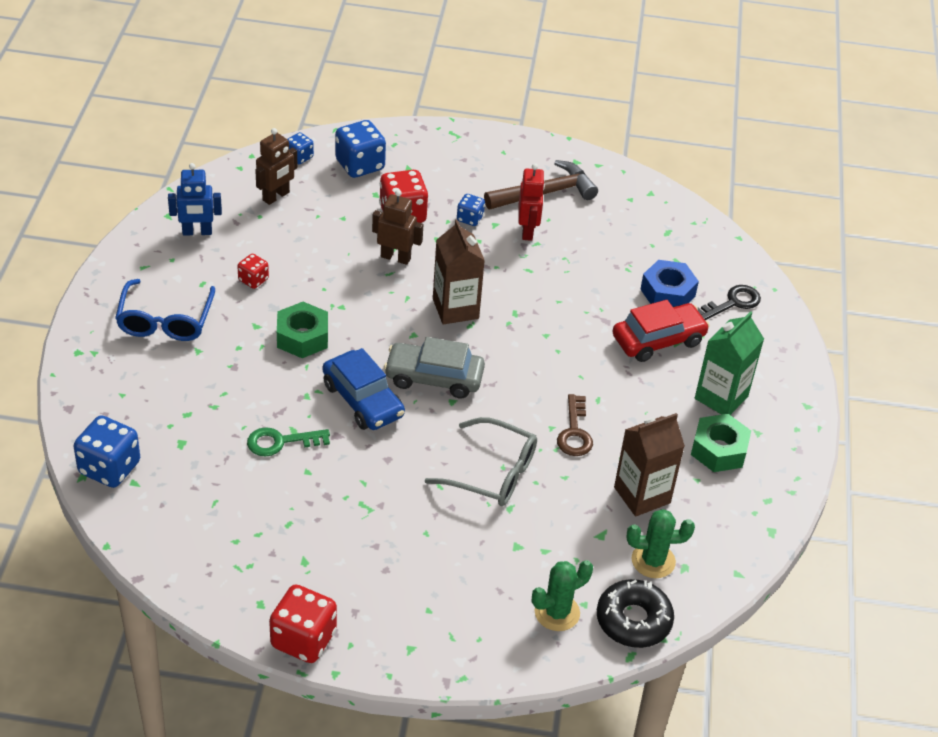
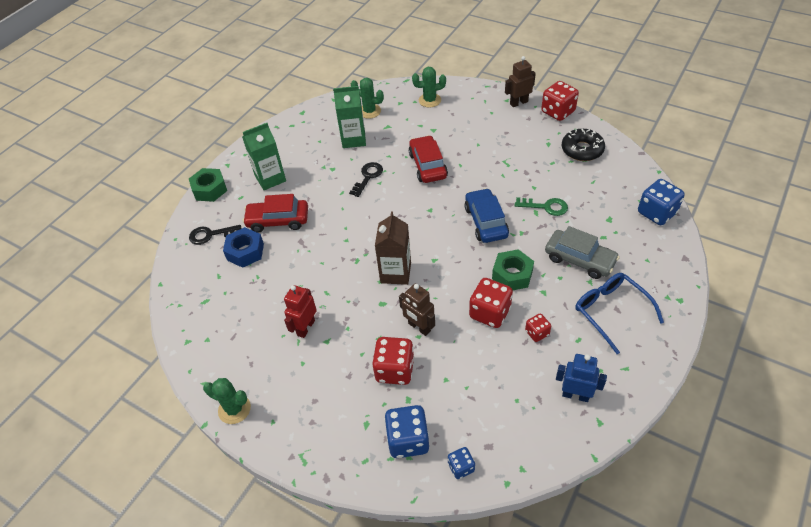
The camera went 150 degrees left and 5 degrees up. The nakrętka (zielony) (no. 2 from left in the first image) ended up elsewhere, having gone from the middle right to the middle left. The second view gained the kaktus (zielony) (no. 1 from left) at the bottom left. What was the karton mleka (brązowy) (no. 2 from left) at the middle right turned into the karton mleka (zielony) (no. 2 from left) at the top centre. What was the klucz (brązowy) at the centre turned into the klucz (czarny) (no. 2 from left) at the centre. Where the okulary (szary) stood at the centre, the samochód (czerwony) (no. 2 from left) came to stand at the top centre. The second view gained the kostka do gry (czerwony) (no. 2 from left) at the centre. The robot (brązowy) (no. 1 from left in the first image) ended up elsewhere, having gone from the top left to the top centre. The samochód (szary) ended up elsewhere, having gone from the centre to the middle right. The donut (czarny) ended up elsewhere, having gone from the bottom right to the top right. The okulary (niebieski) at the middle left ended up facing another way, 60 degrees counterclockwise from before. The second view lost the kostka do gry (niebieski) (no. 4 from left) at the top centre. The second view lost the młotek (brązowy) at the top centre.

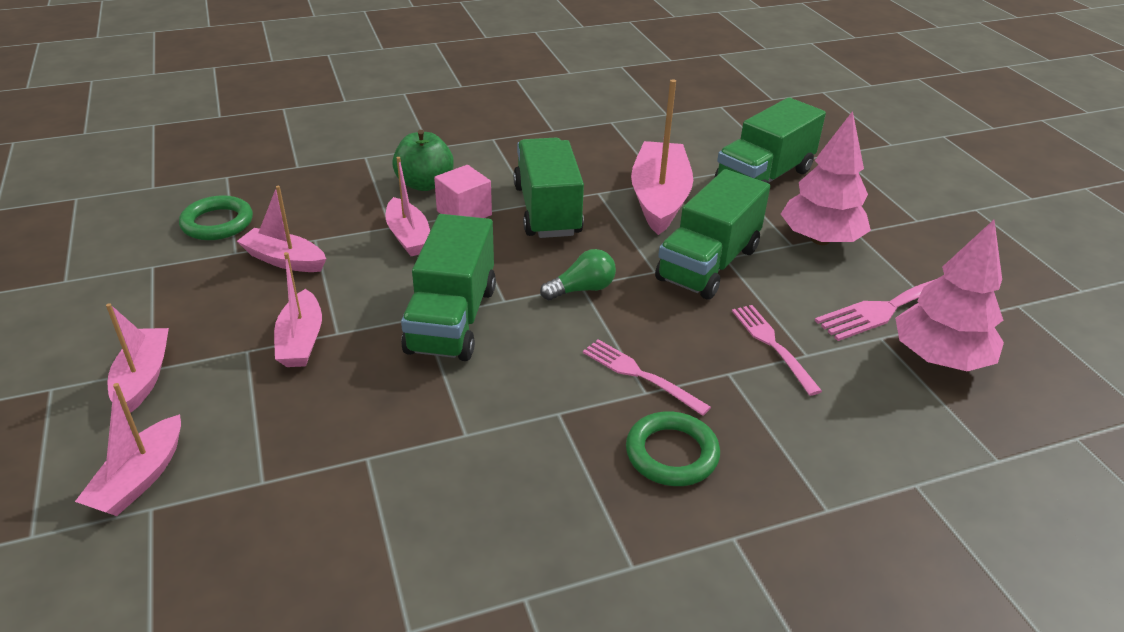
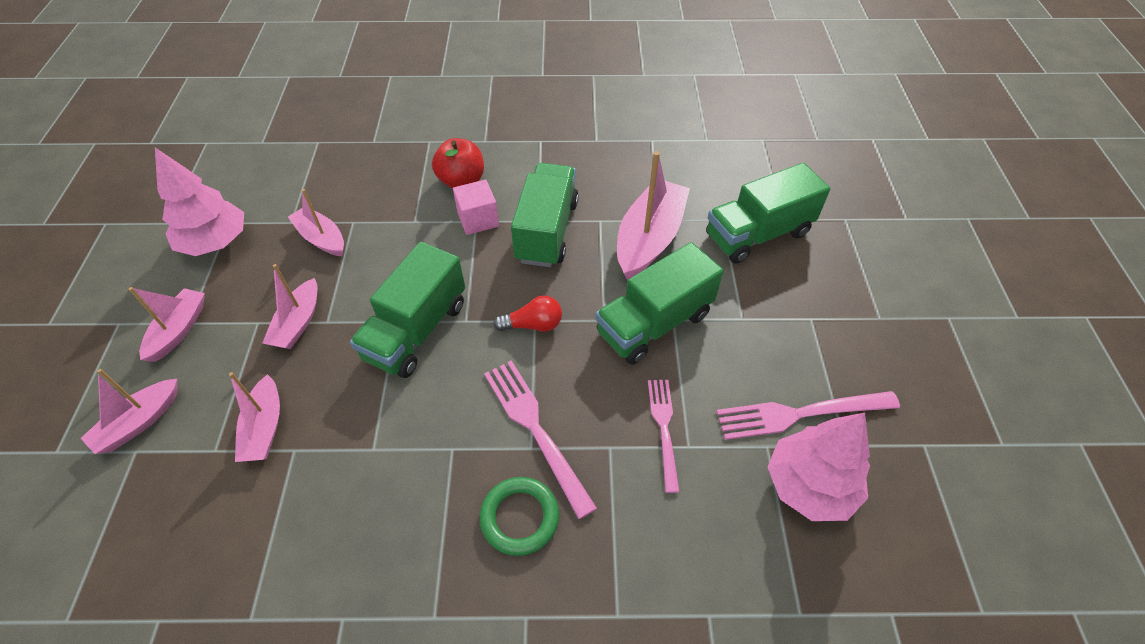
The camera went 20 degrees right and 15 degrees up. The drzewko (różowy) (no. 1 from left) ended up elsewhere, having gone from the top right to the top left. The łódka (różowy) (no. 5 from left in the first image) ended up elsewhere, having gone from the top centre to the middle left. What was the jabłko (zielony) at the top centre turned into the jabłko (czerwony) at the top centre. The size of the widelec (różowy) (no. 1 from left) at the centre changed by a factor of 1.50. What was the żarówka (zielony) at the centre turned into the żarówka (czerwony) at the centre. The second view lost the pierścień (zielony) (no. 1 from left) at the middle left.

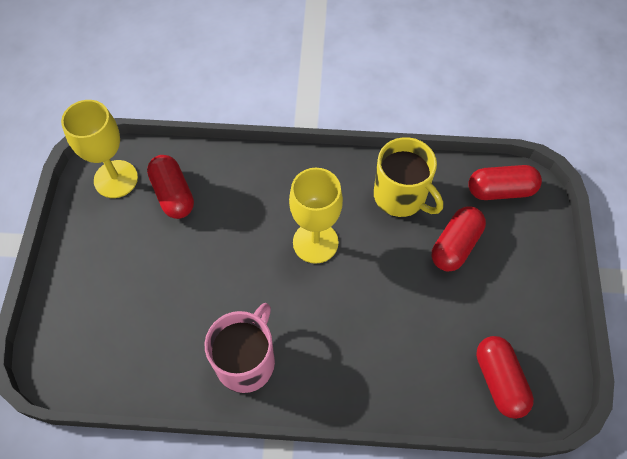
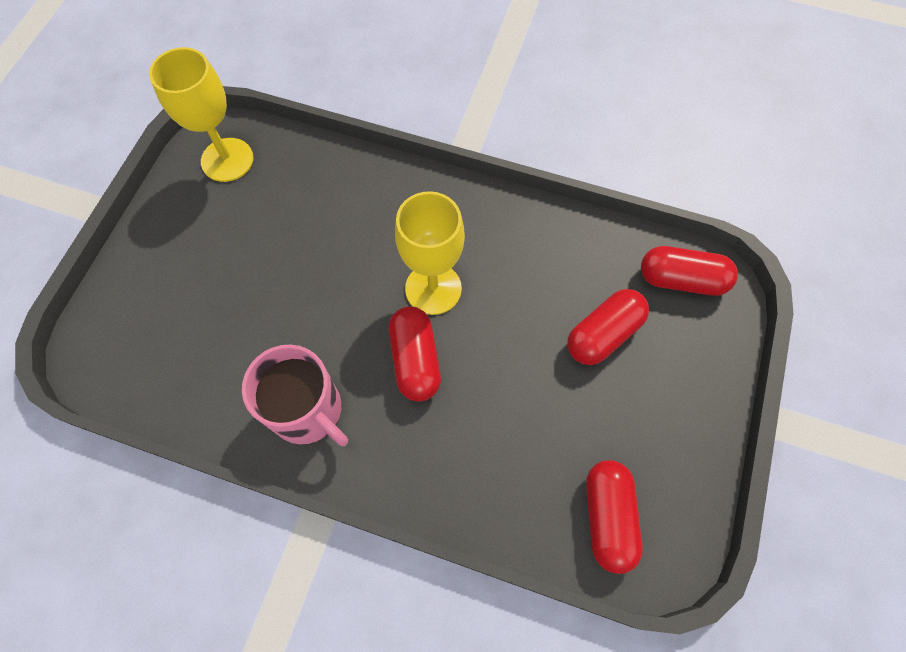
The camera went 15 degrees right and 5 degrees up. The kubek (różowy) at the bottom centre ended up facing another way, 90 degrees clockwise from before. The kapsułka (czerwony) (no. 1 from left) ended up elsewhere, having gone from the middle left to the centre. The second view lost the kubek (żółty) at the centre.

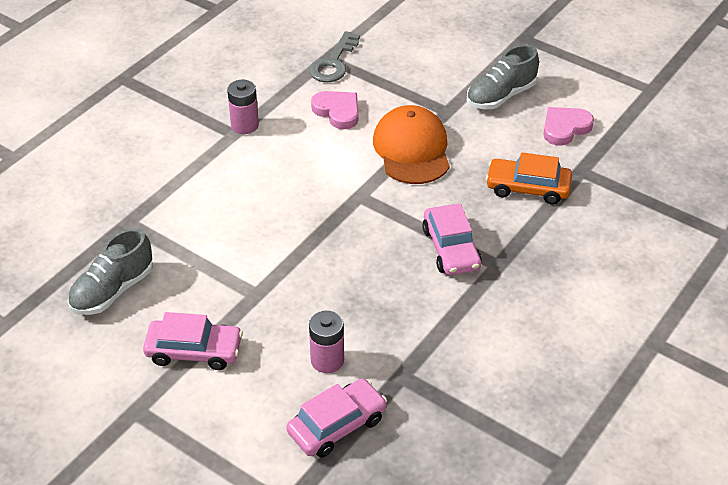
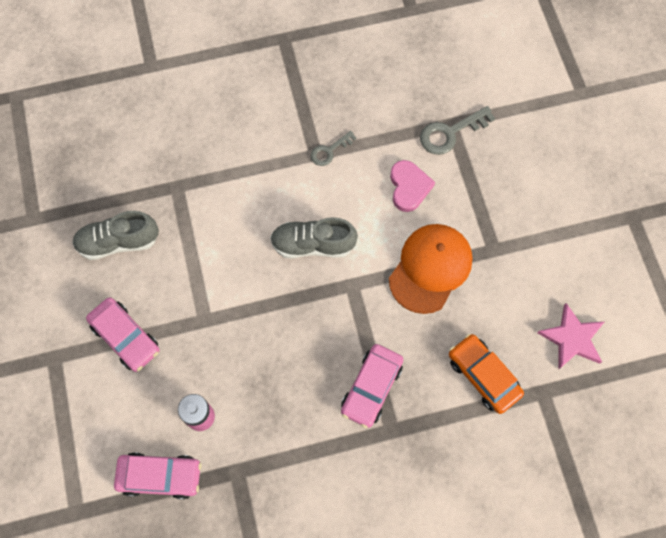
The camera went 40 degrees right and 25 degrees up. The but (szary) (no. 2 from left) ended up elsewhere, having gone from the top right to the centre. Where the bateria (różowy) (no. 1 from left) stood at the top centre, the klucz (szary) (no. 1 from left) came to stand at the top centre. Where the serce (różowy) (no. 2 from left) stood at the top right, the gwiazda (różowy) came to stand at the middle right.

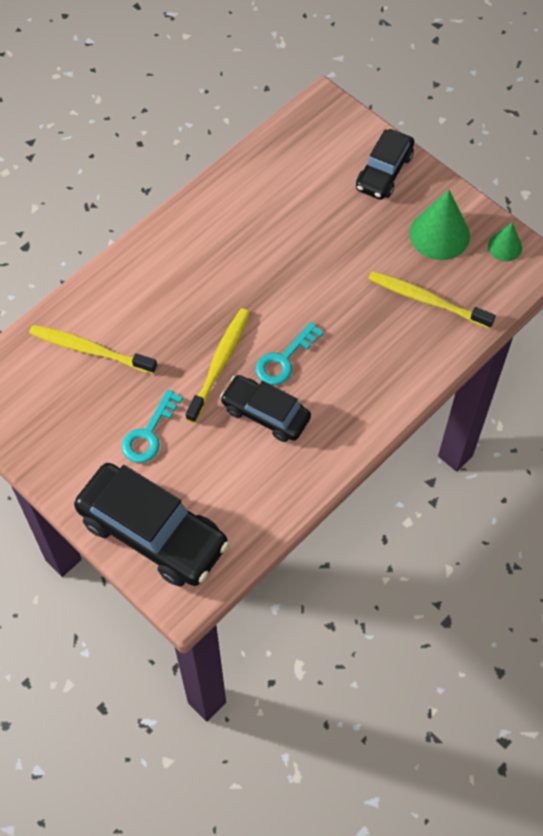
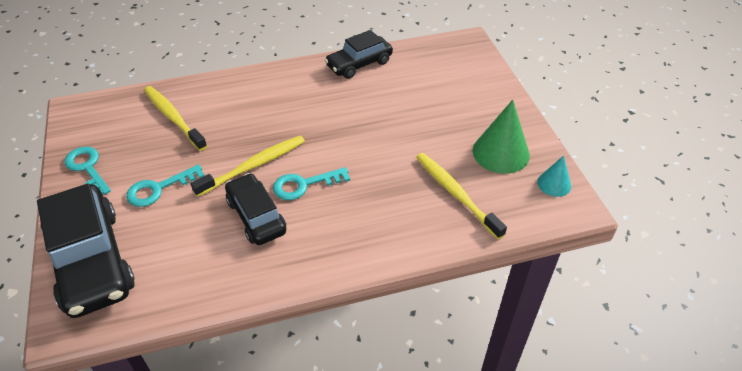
The camera went 30 degrees right and 15 degrees down. The second view gained the klucz (turkusowy) (no. 1 from left) at the middle left. The samochód (czarny) (no. 3 from left) ended up elsewhere, having gone from the top right to the top centre. What was the stożek (zielony) (no. 2 from left) at the top right turned into the stożek (turkusowy) at the middle right.

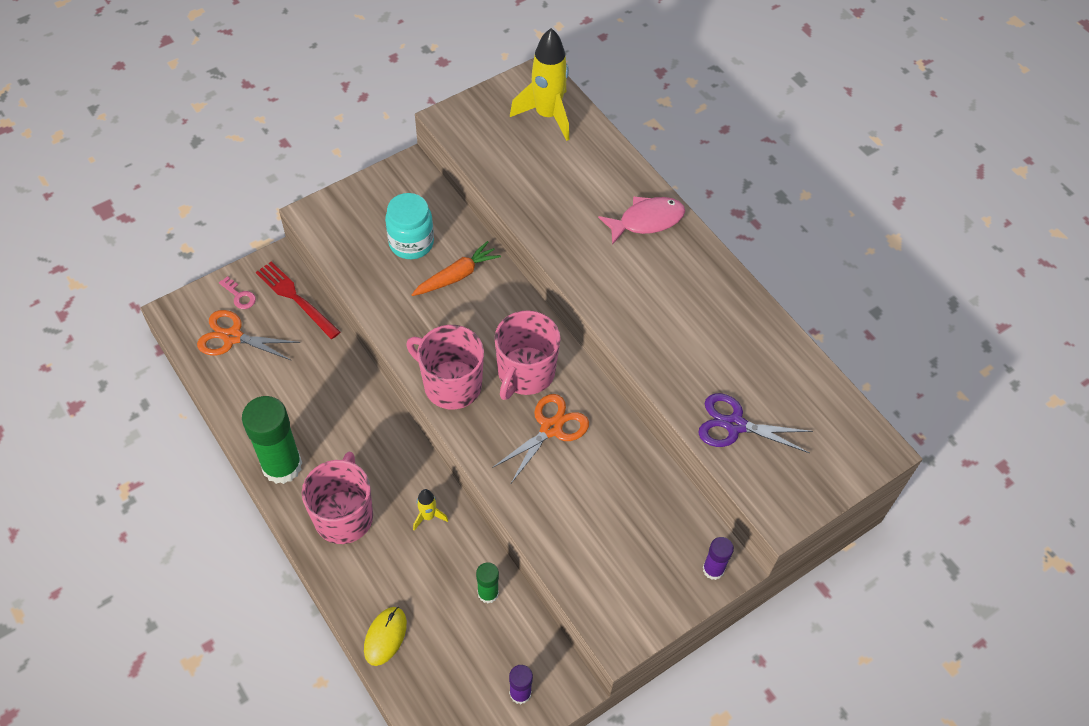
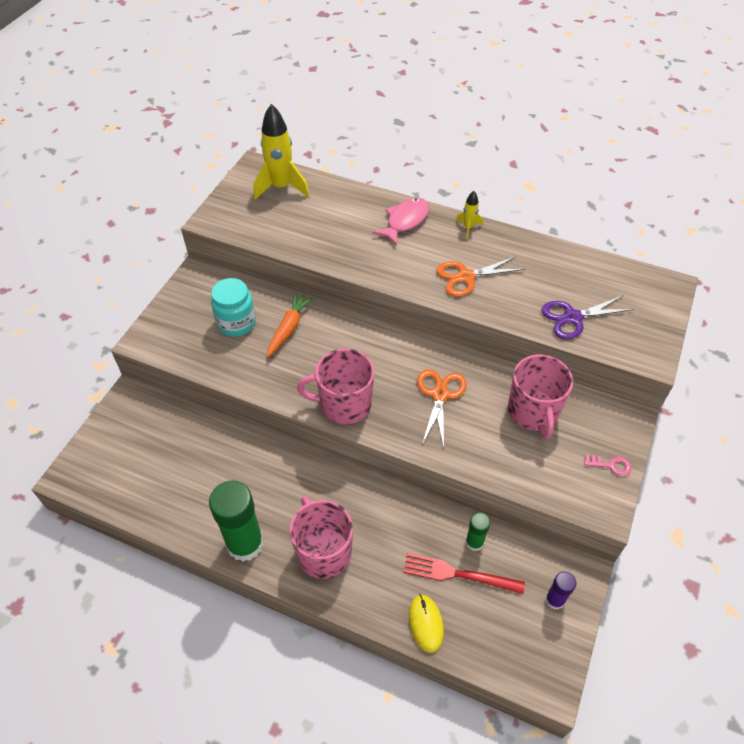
The camera went 30 degrees left and 5 degrees down. The widelec (czerwony) ended up elsewhere, having gone from the middle left to the bottom centre. The nożyczki (pomarańczowy) (no. 1 from left in the first image) ended up elsewhere, having gone from the middle left to the centre. The rakieta (żółty) (no. 1 from left in the first image) ended up elsewhere, having gone from the bottom centre to the top centre. The kubek (różowy) (no. 3 from left) ended up elsewhere, having gone from the centre to the middle right. The klucz (różowy) ended up elsewhere, having gone from the middle left to the middle right. The second view lost the klej w sztyfcie (fioletowy) (no. 2 from left) at the bottom centre.

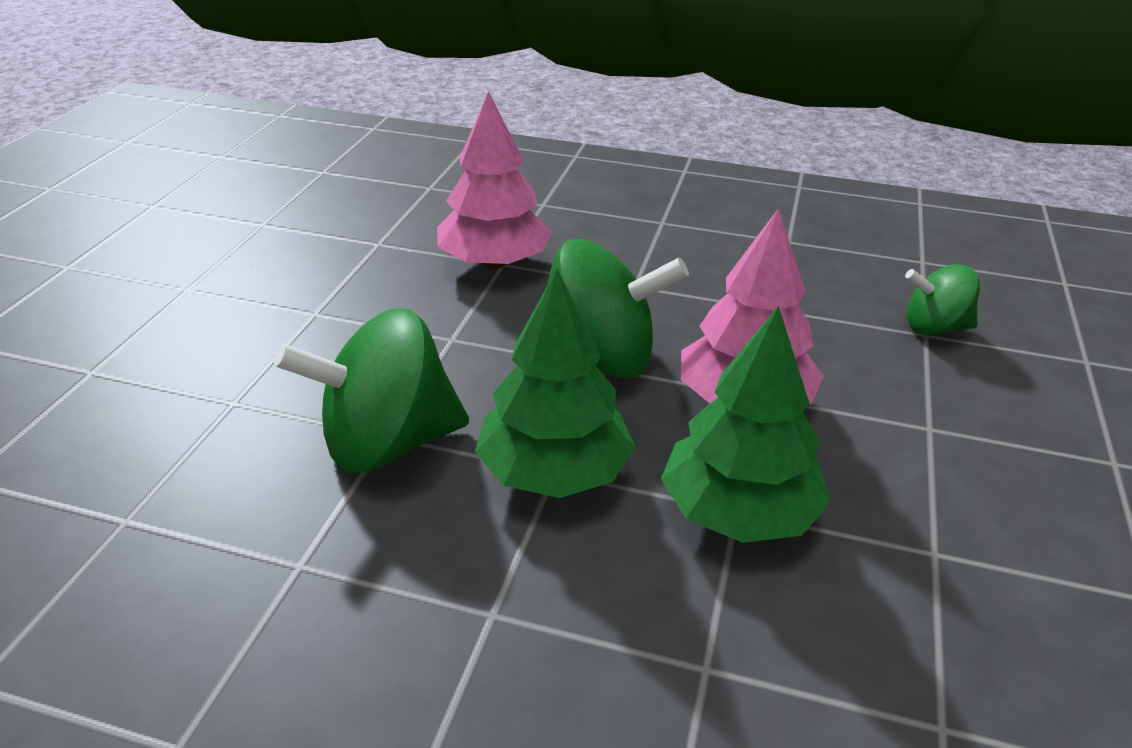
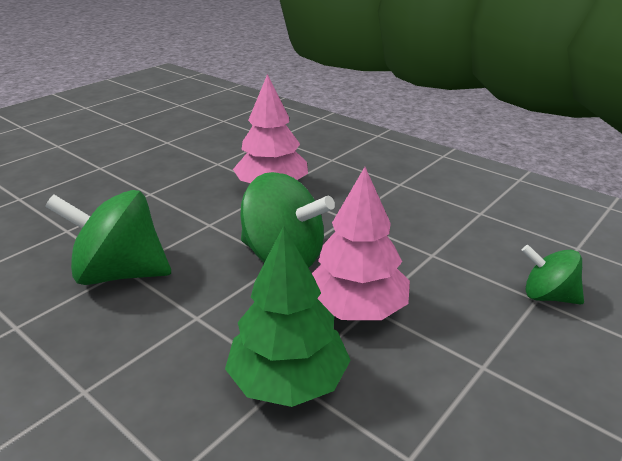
The camera went 25 degrees right and 5 degrees down. The second view lost the drzewko (zielony) (no. 1 from left) at the centre.

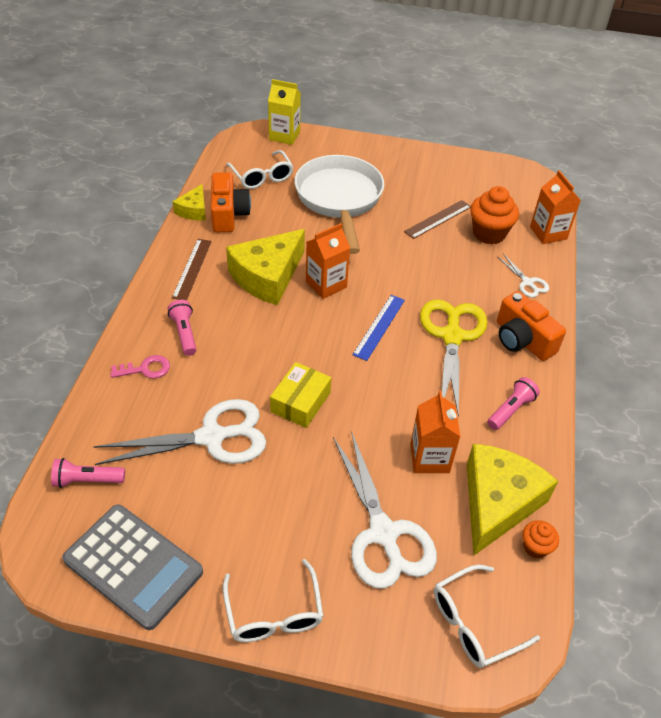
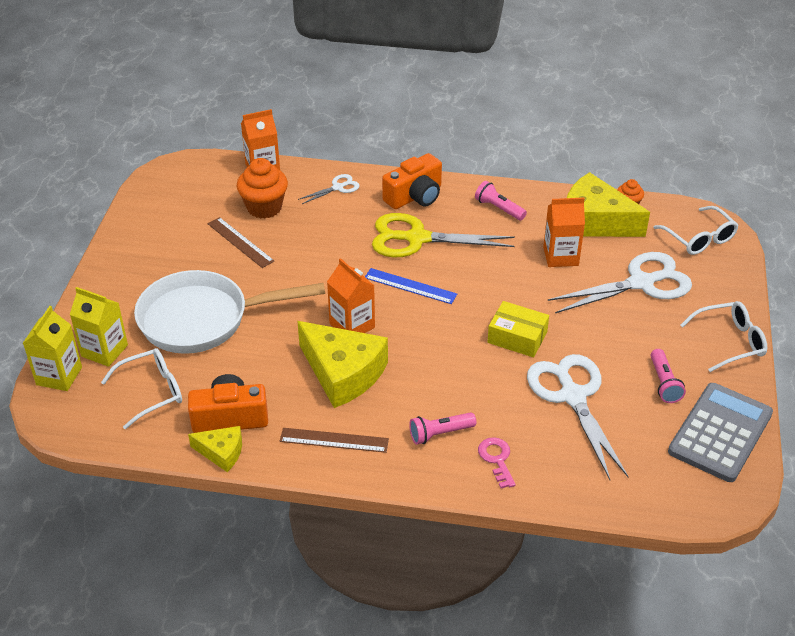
The camera went 90 degrees left and 5 degrees down. The second view gained the karton mleka (żółty) (no. 2 from left) at the middle left. The latarka (różowy) (no. 1 from left in the first image) ended up elsewhere, having gone from the middle left to the middle right.

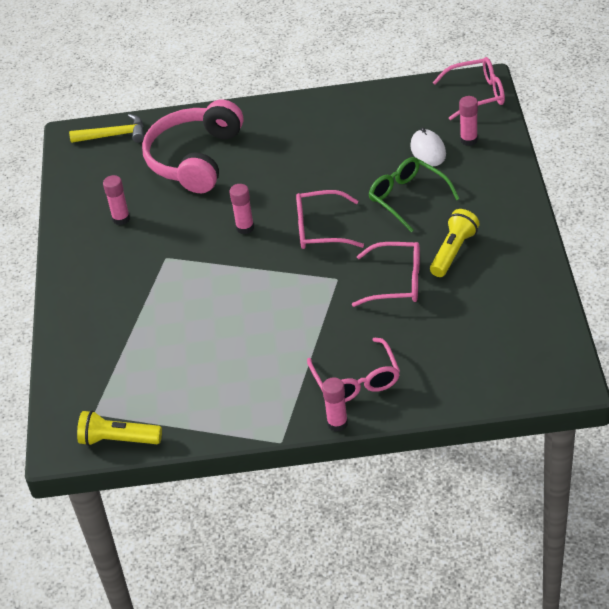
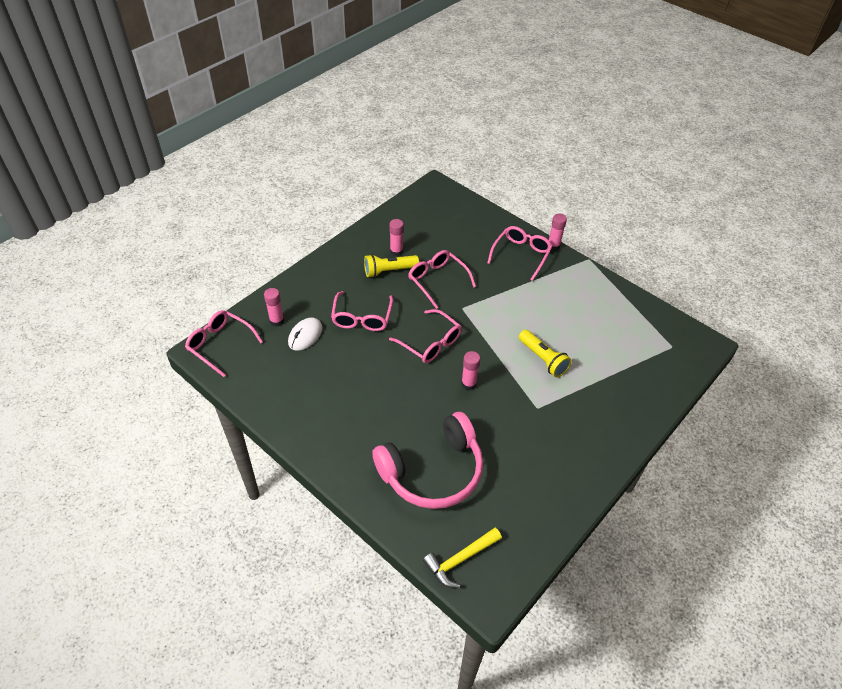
The camera went 140 degrees left and 5 degrees up. What was the okulary (zielony) at the top right turned into the okulary (różowy) (no. 2 from left) at the centre. The klej w sztyfcie (różowy) (no. 1 from left in the first image) ended up elsewhere, having gone from the top left to the centre. The młotek (żółty) at the top left ended up facing another way, 75 degrees counterclockwise from before. The latarka (żółty) (no. 1 from left in the first image) ended up elsewhere, having gone from the bottom left to the centre.

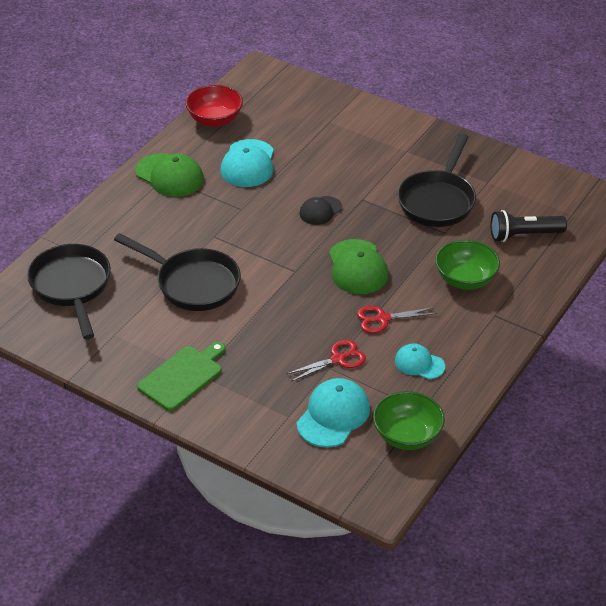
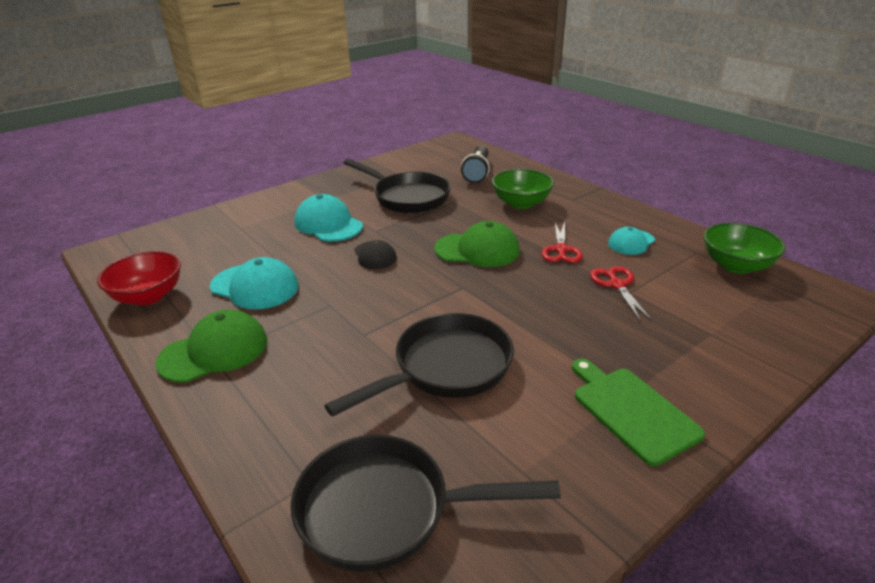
The camera went 70 degrees left and 10 degrees down. The czapka (turkusowy) (no. 2 from left) ended up elsewhere, having gone from the bottom centre to the centre.

